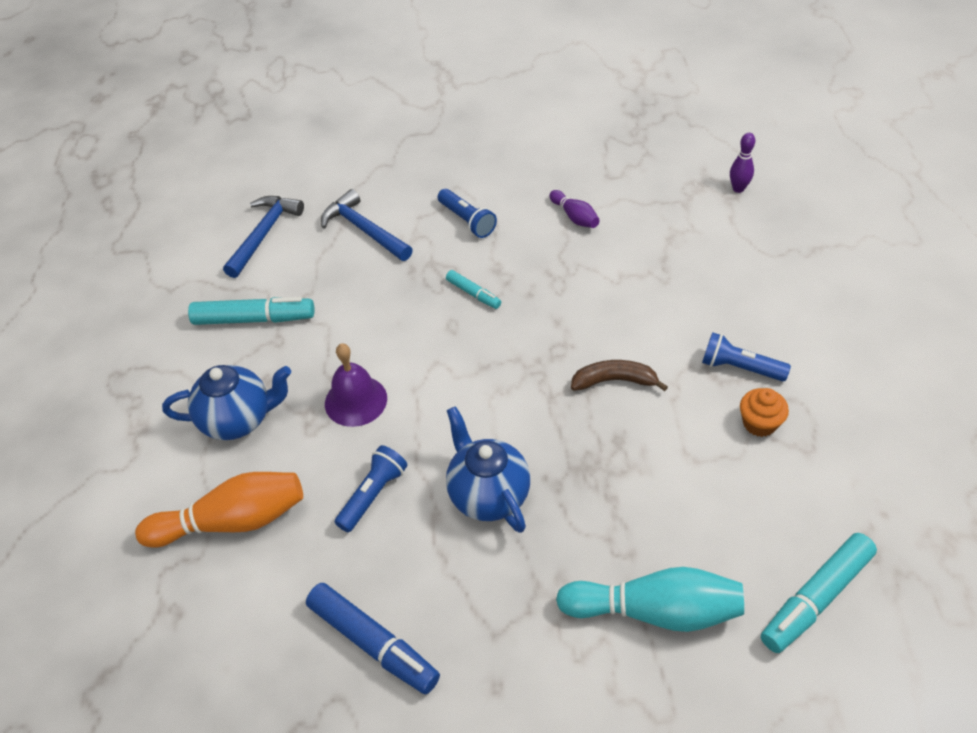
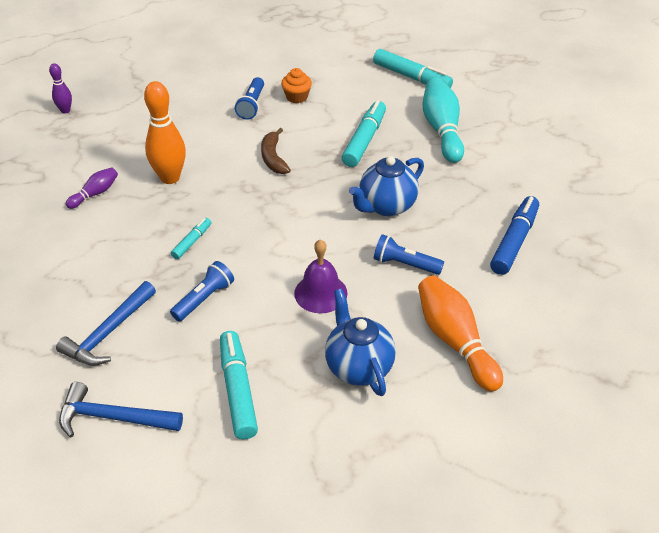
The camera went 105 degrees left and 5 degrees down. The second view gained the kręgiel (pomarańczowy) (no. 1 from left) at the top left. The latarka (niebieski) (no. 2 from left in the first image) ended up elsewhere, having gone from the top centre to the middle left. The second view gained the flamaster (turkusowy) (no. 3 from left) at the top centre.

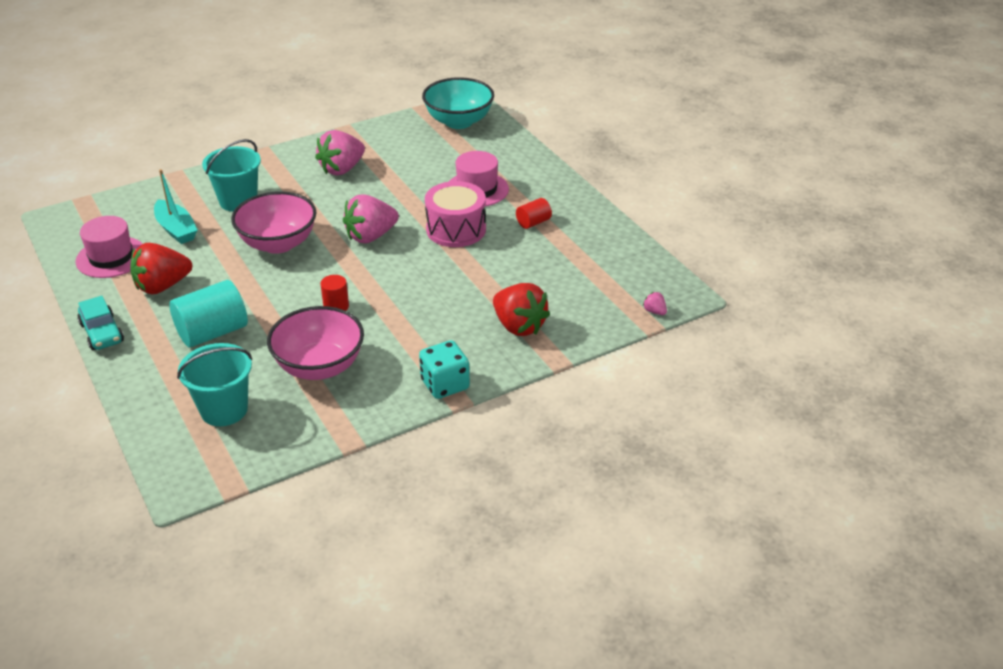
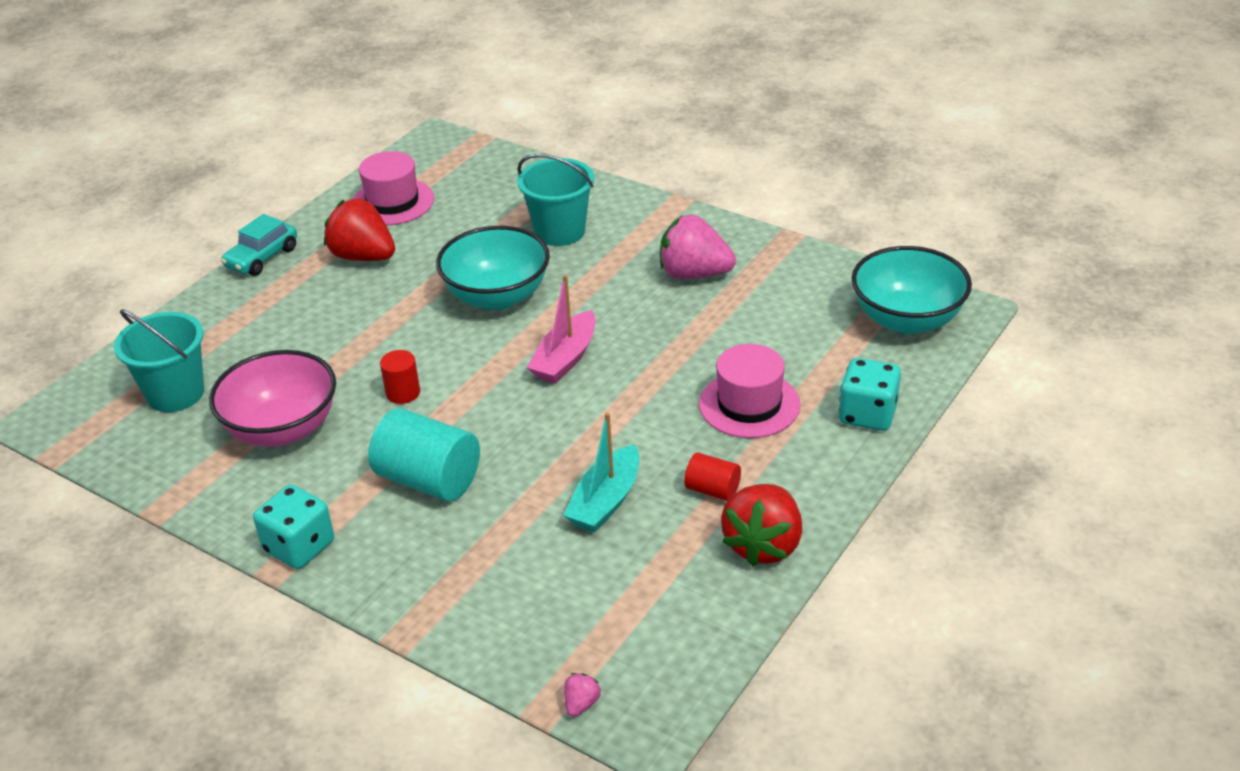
The camera went 65 degrees right and 0 degrees up. The walec (turkusowy) ended up elsewhere, having gone from the middle left to the centre. What was the miska (różowy) (no. 1 from left) at the top left turned into the miska (turkusowy) (no. 1 from left) at the centre. Where the truskawka (różowy) (no. 2 from left) stood at the top centre, the łódka (różowy) came to stand at the centre. The łódka (turkusowy) ended up elsewhere, having gone from the top left to the centre. The truskawka (czerwony) (no. 2 from left) ended up elsewhere, having gone from the centre to the bottom centre. The second view gained the kostka do gry (turkusowy) (no. 2 from left) at the middle right. The second view lost the bęben (różowy) at the top centre.

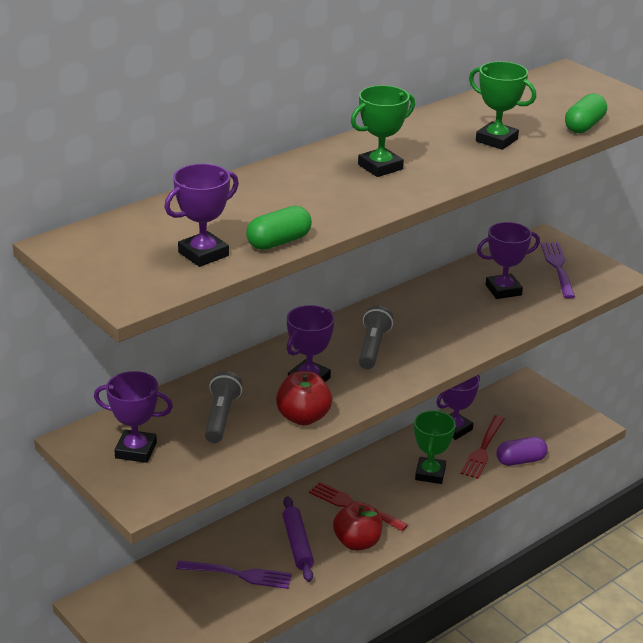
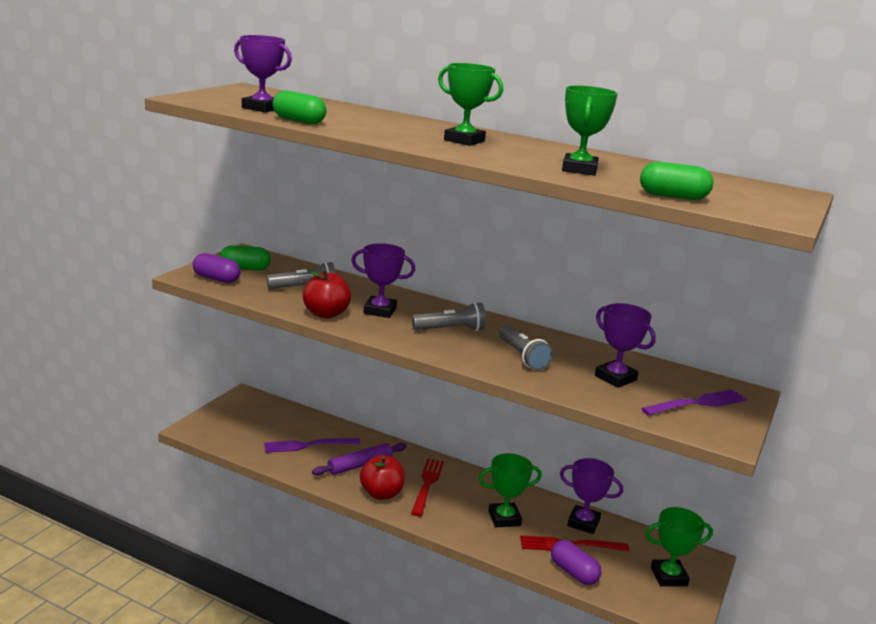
The camera went 65 degrees right and 10 degrees down. The second view gained the kapsułka (fioletowy) (no. 1 from left) at the middle left. Where the puchar (fioletowy) (no. 1 from left) stood at the middle left, the kapsułka (zielony) (no. 1 from left) came to stand at the middle left. The widelec (fioletowy) (no. 1 from left) at the bottom centre ended up facing another way, 90 degrees clockwise from before. The second view gained the latarka (szary) (no. 3 from left) at the centre. The second view gained the puchar (zielony) (no. 4 from left) at the bottom right.

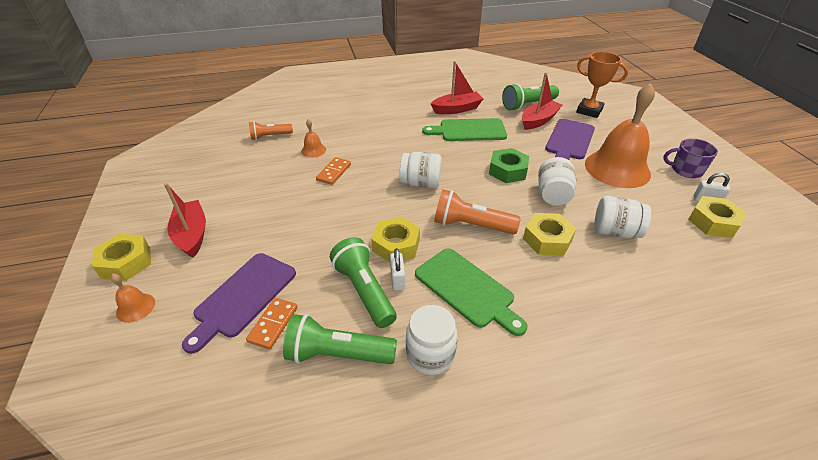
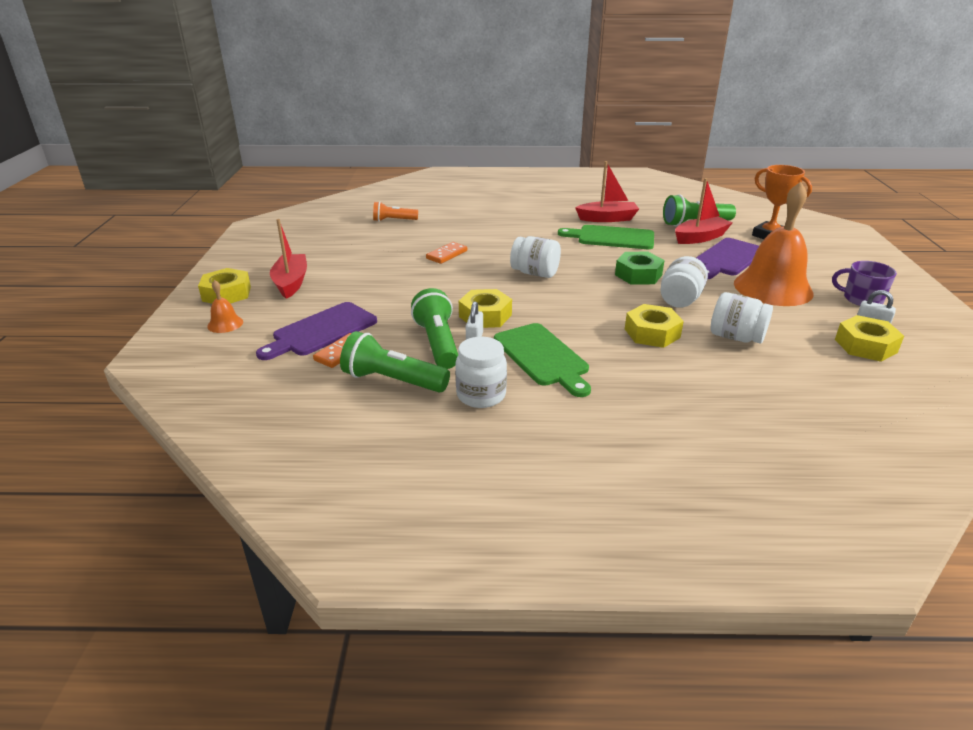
The camera went 15 degrees right and 10 degrees down. The second view lost the dzwonek (pomarańczowy) (no. 2 from left) at the top centre. The second view lost the latarka (pomarańczowy) (no. 2 from left) at the centre.

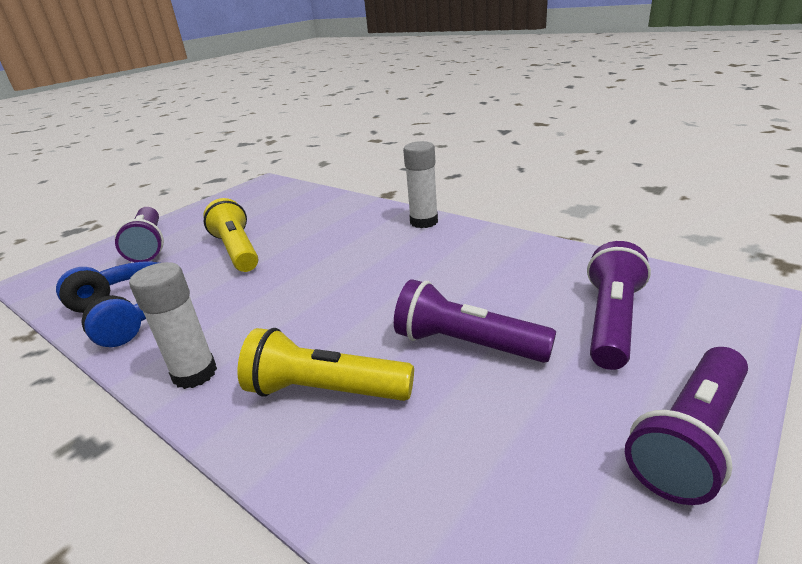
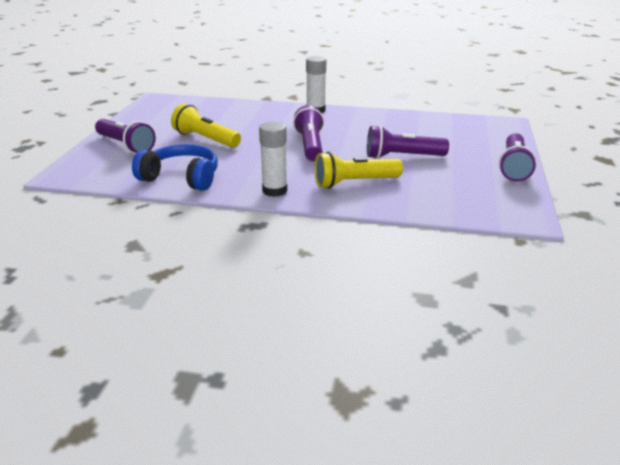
The camera went 30 degrees left and 0 degrees up. The latarka (fioletowy) (no. 3 from left in the first image) ended up elsewhere, having gone from the middle right to the top centre.

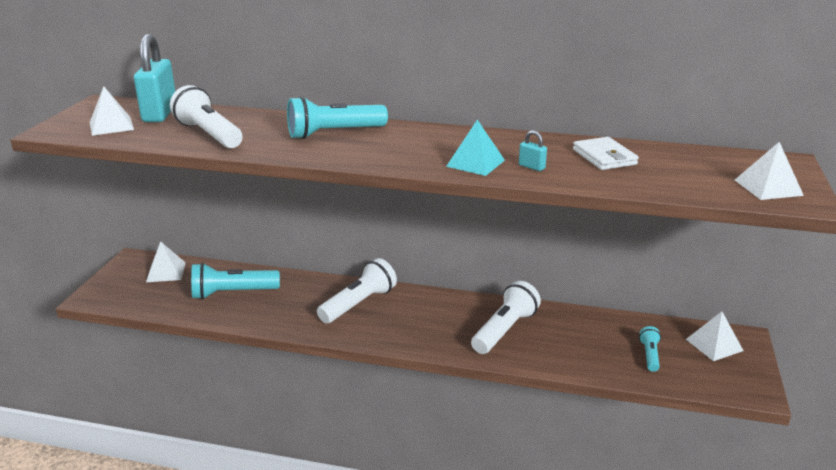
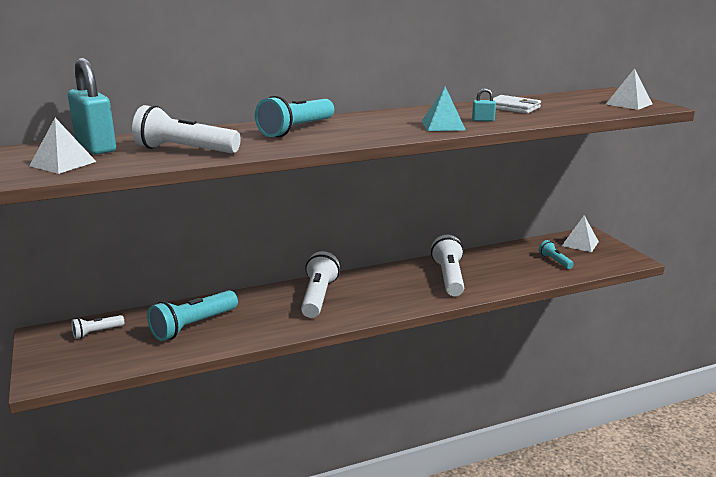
The camera went 35 degrees left and 5 degrees down. Where the piramida (biały) (no. 2 from left) stood at the middle left, the latarka (biały) (no. 1 from left) came to stand at the bottom left.

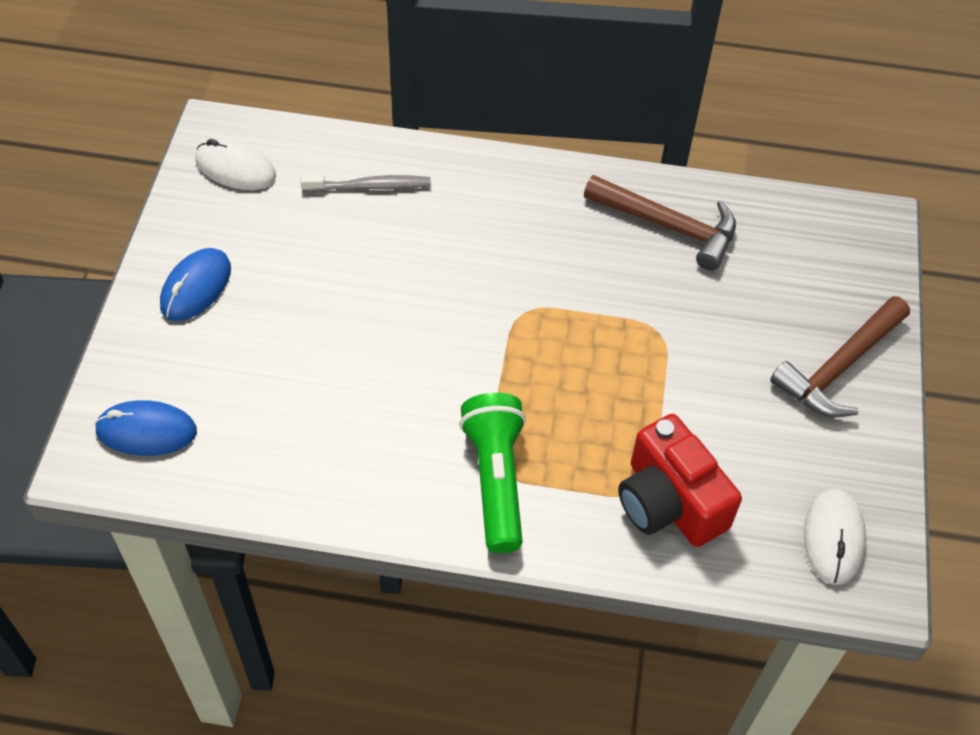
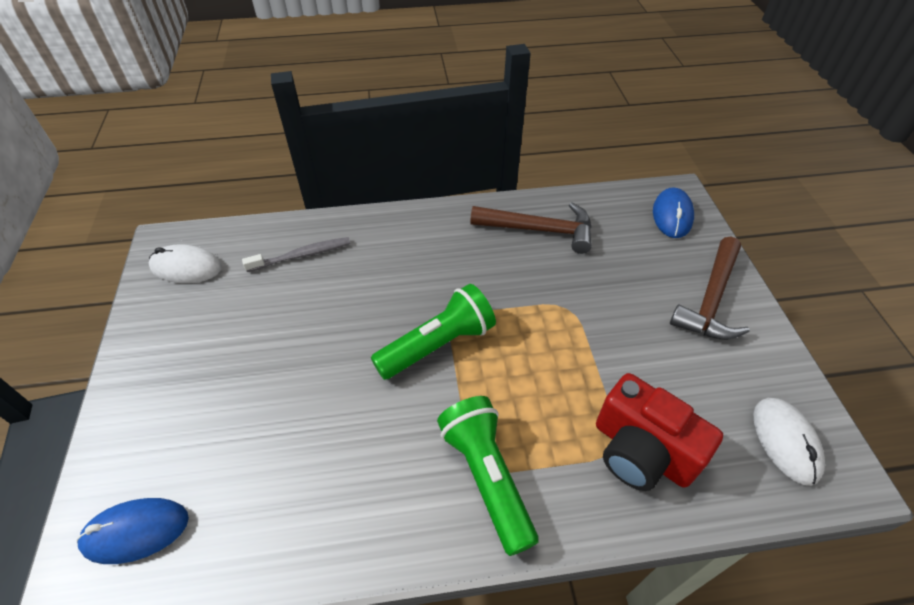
The camera went 15 degrees left and 5 degrees down. The second view gained the latarka (zielony) (no. 1 from left) at the centre. The myszka (niebieski) (no. 2 from left) ended up elsewhere, having gone from the middle left to the middle right.

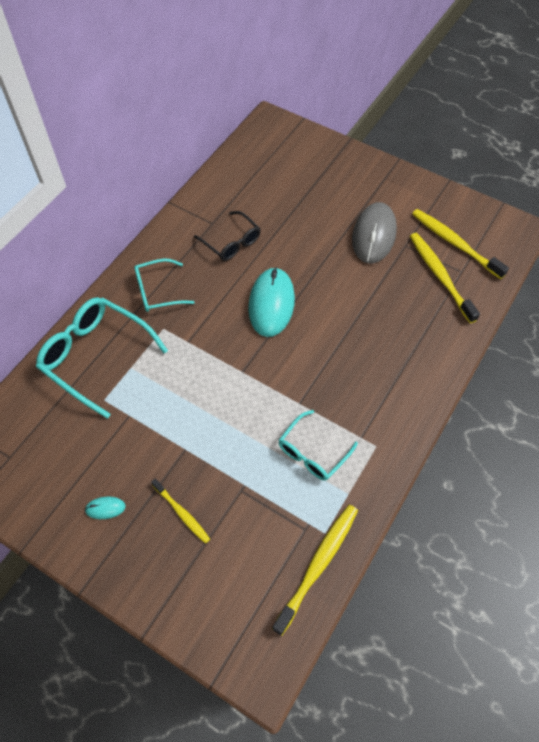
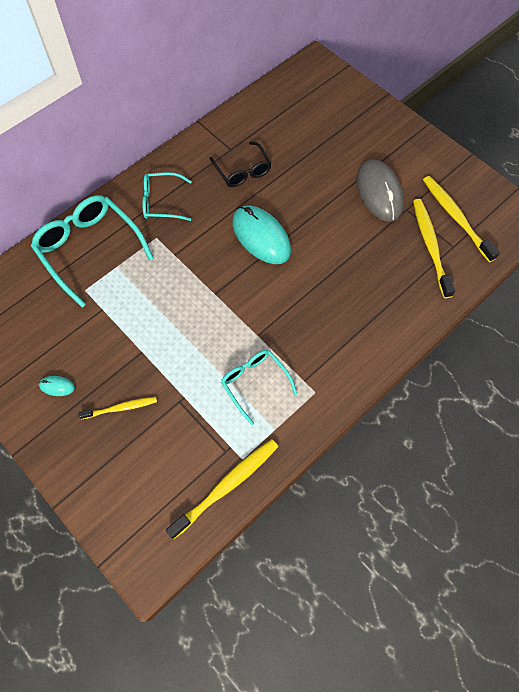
The camera went 15 degrees right and 5 degrees up. The szczoteczka do zębów (żółty) (no. 1 from left) at the bottom centre ended up facing another way, 75 degrees counterclockwise from before. The okulary (turkusowy) (no. 3 from left) at the centre ended up facing another way, 90 degrees clockwise from before. The myszka (turkusowy) (no. 2 from left) at the centre ended up facing another way, 60 degrees counterclockwise from before. The myszka (szary) at the top right ended up facing another way, 45 degrees counterclockwise from before.

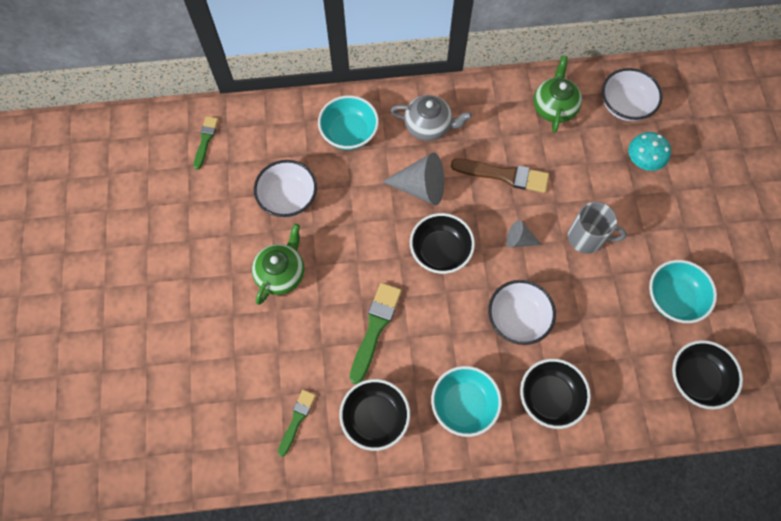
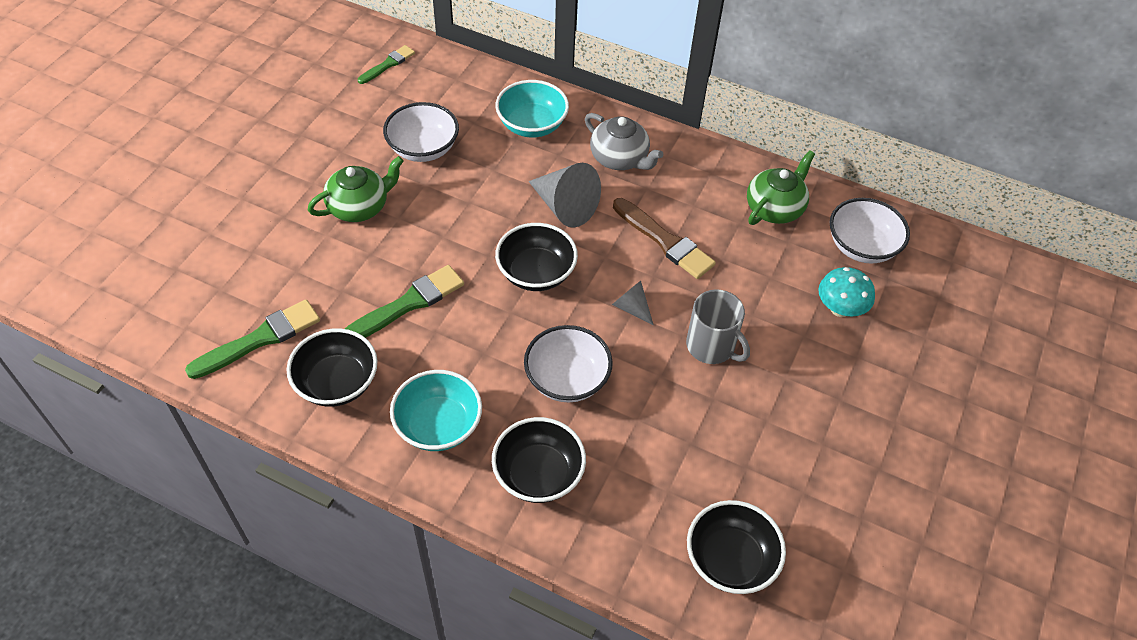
The camera went 30 degrees right and 15 degrees down. The size of the pędzel (zielony) (no. 2 from left in the first image) at the bottom centre changed by a factor of 1.63. The second view lost the miska (turkusowy) (no. 3 from left) at the middle right.

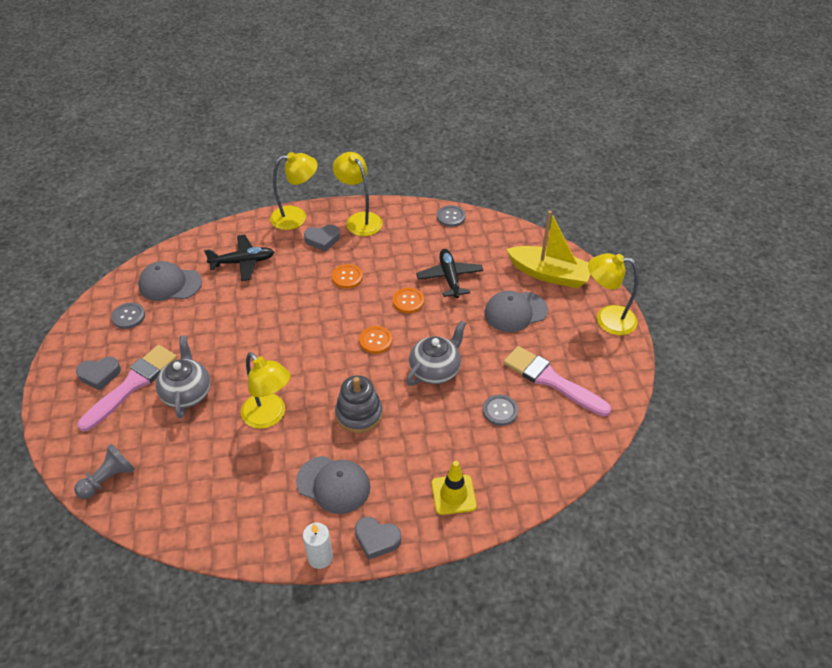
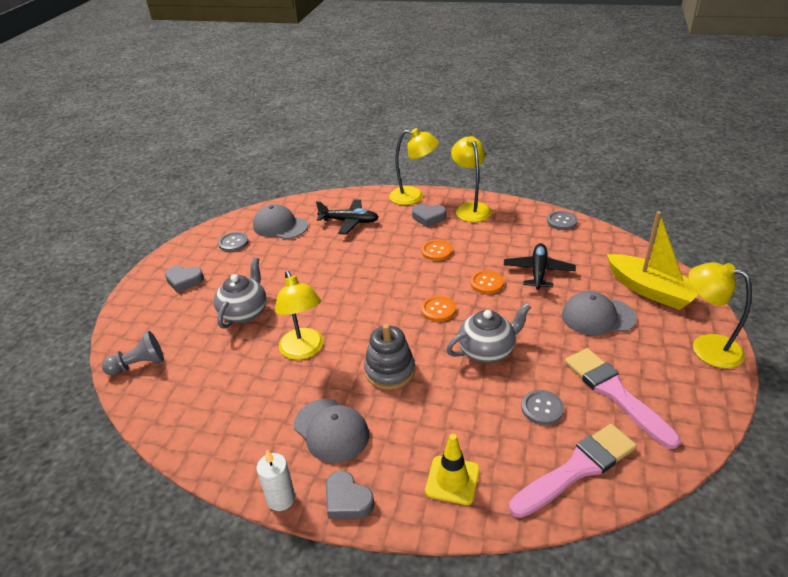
The camera went 25 degrees right and 10 degrees down. The pędzel (różowy) (no. 1 from left) ended up elsewhere, having gone from the middle left to the bottom right.

